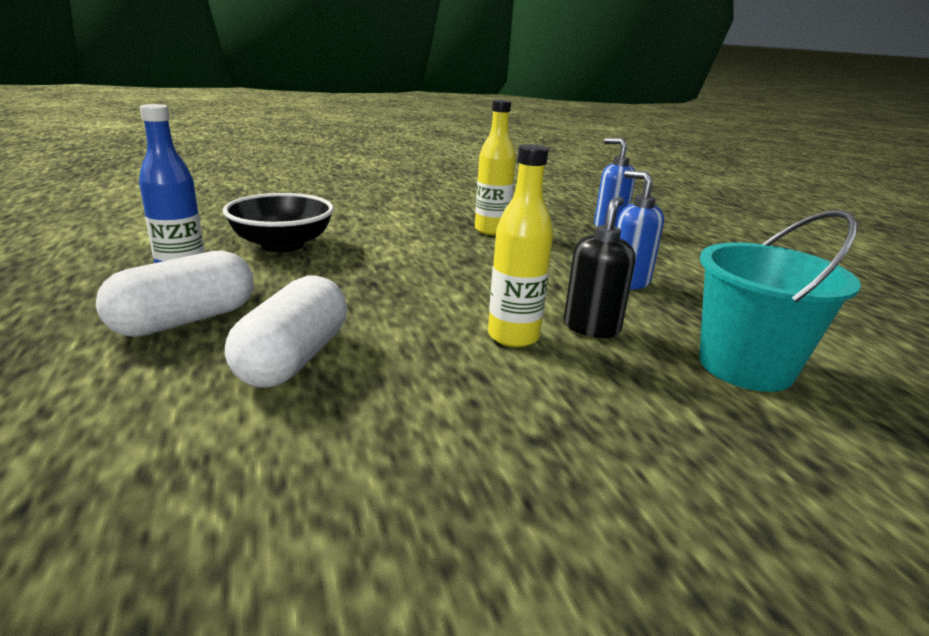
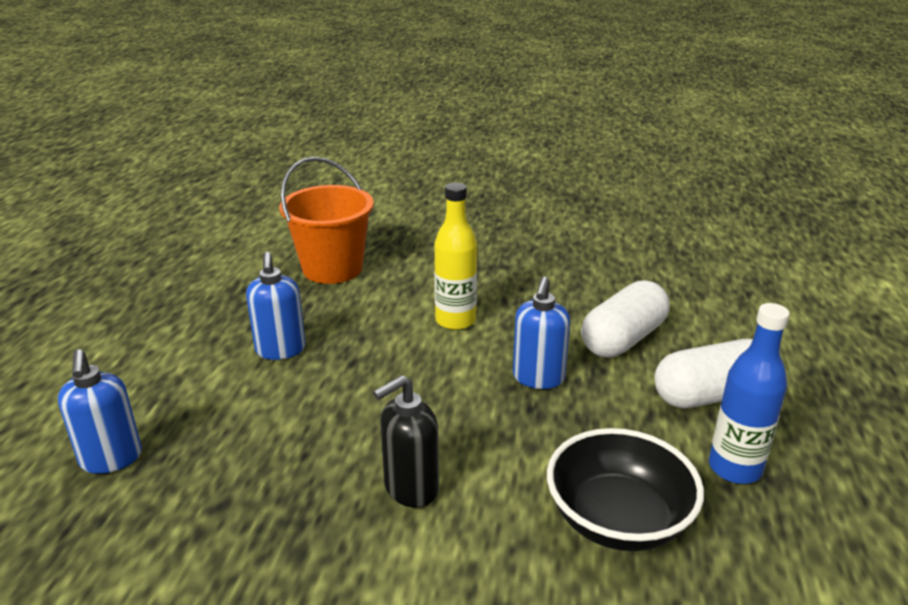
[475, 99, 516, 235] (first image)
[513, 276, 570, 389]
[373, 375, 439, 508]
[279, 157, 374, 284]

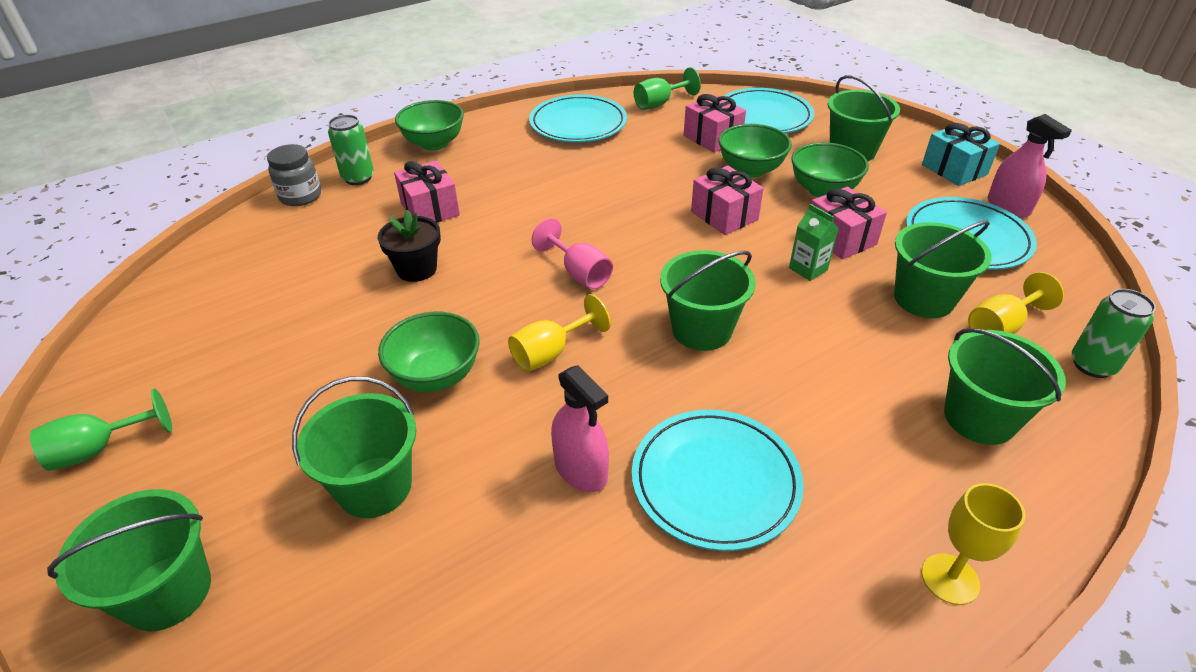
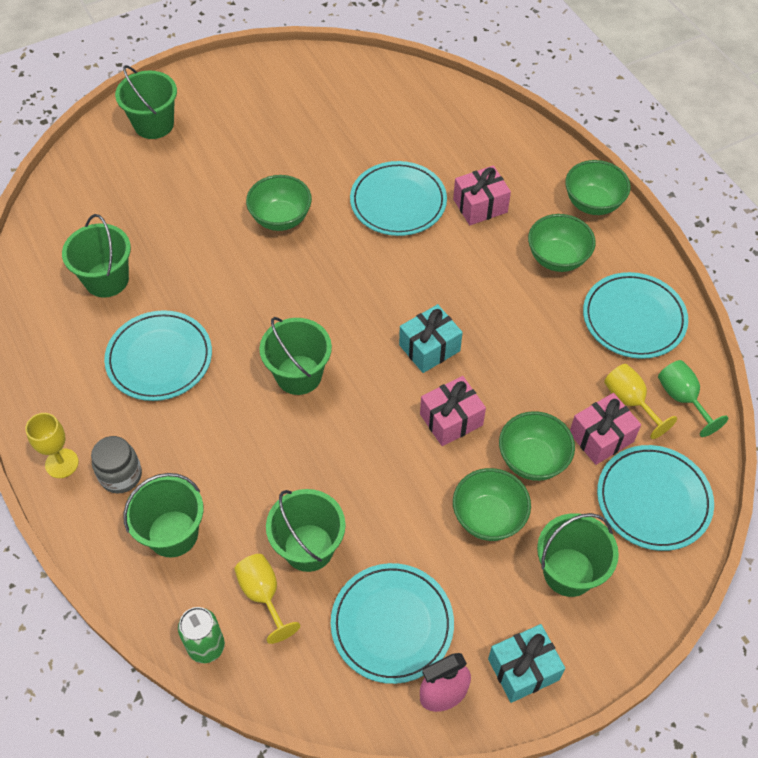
[30, 389, 172, 471] (first image)
[328, 115, 374, 185] (first image)
[532, 218, 613, 289] (first image)
[551, 365, 609, 492] (first image)
[789, 204, 839, 281] (first image)
[811, 187, 887, 259] (first image)
[399, 304, 463, 373]
[528, 214, 596, 272]
[91, 436, 142, 493]
[62, 214, 131, 298]
[604, 364, 677, 439]
[350, 161, 447, 236]

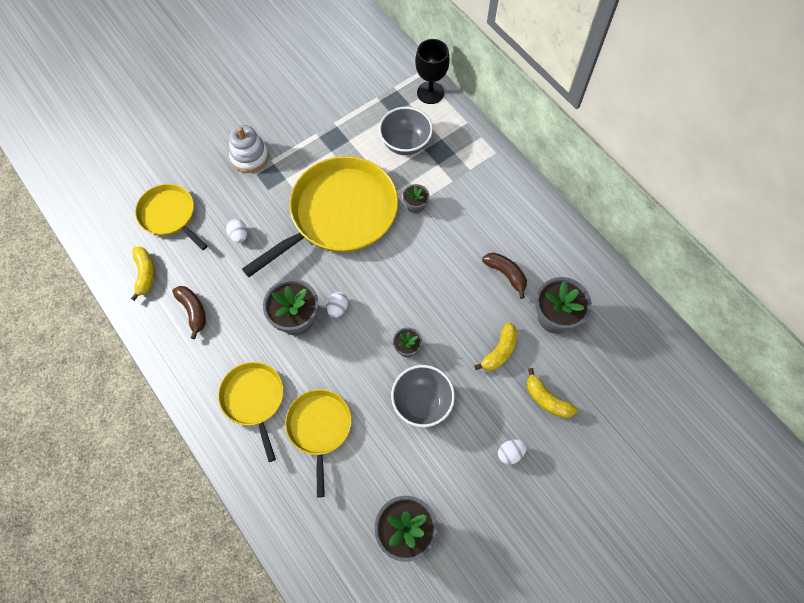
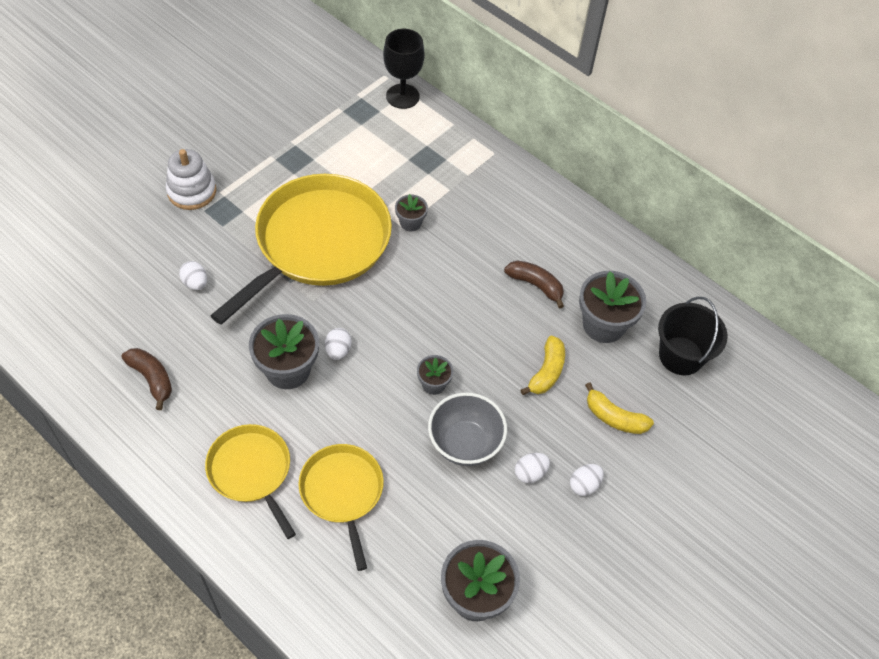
[131, 246, 155, 301] (first image)
[135, 184, 208, 250] (first image)
[379, 107, 433, 155] (first image)
[515, 453, 550, 483]
[658, 297, 728, 375]

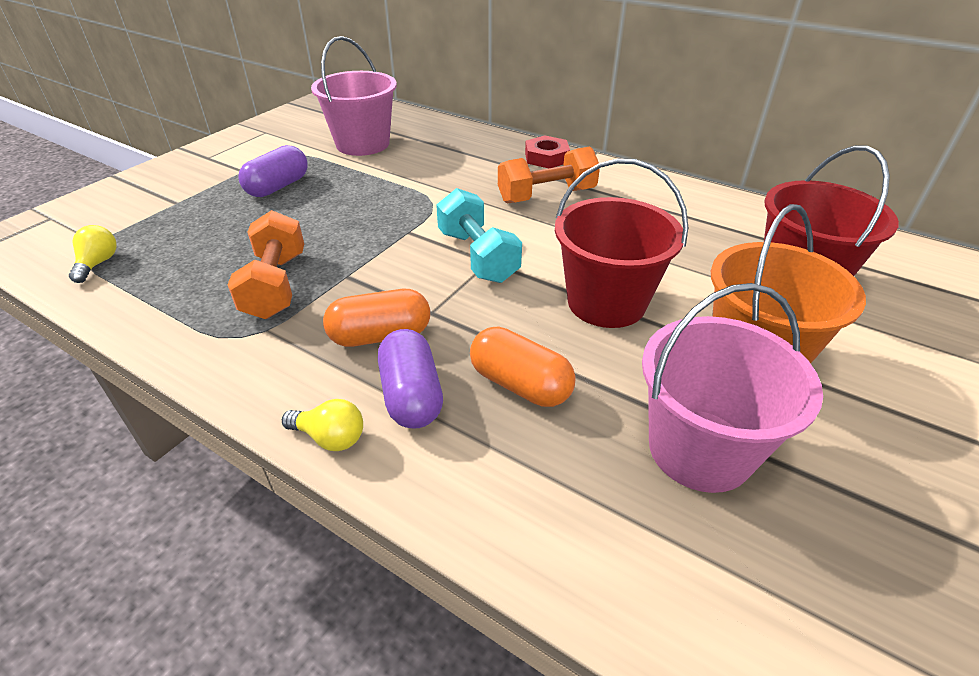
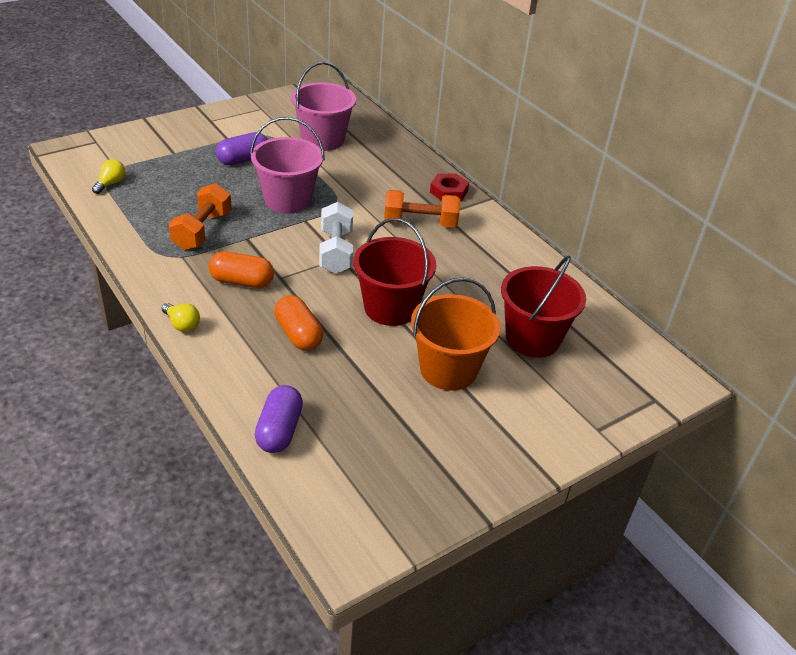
[255, 385, 303, 453]
[250, 117, 325, 214]
[319, 202, 353, 274]

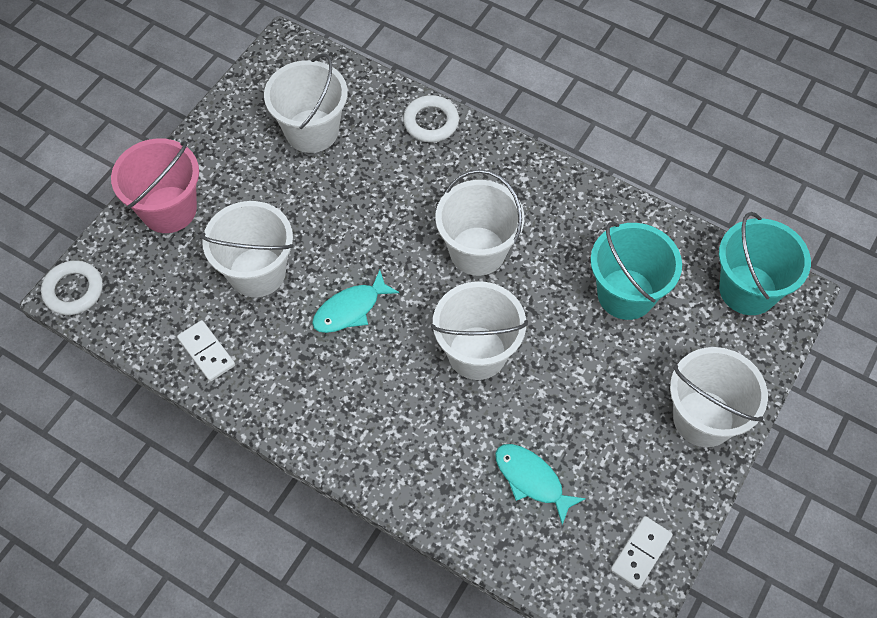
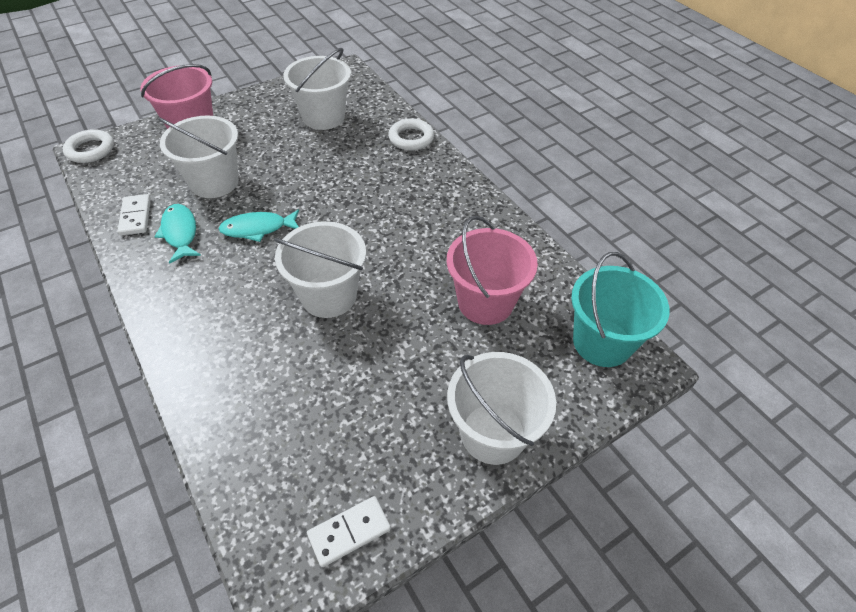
[435, 169, 524, 276] (first image)
[154, 204, 201, 264]
[447, 216, 538, 325]

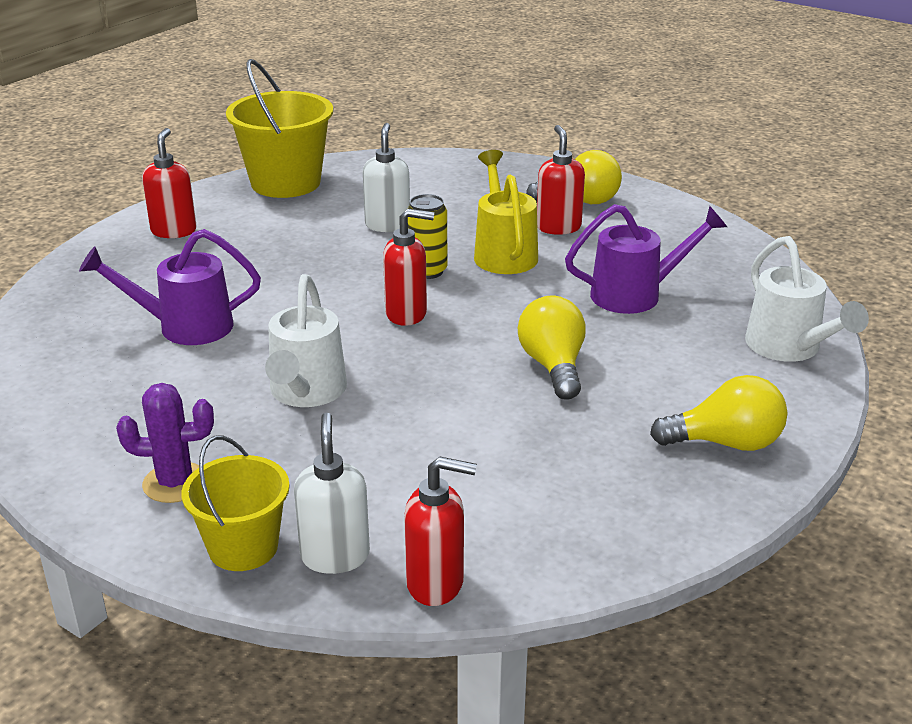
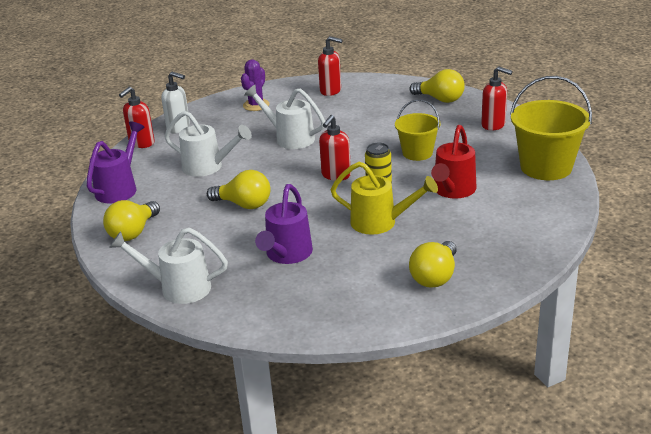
[164, 111, 252, 177]
[409, 69, 465, 103]
[87, 122, 145, 203]
[395, 99, 440, 161]
[318, 36, 342, 96]
[431, 125, 477, 199]

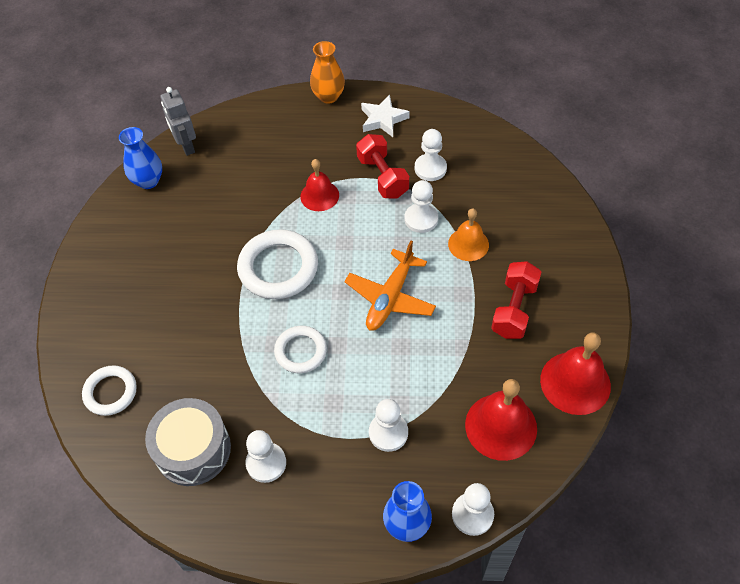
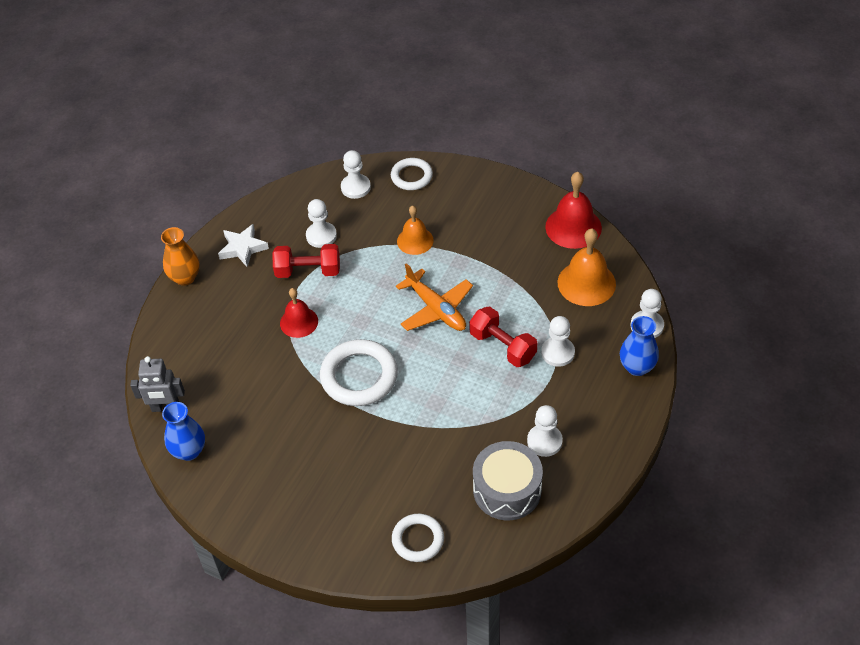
[391, 158, 433, 190]
[341, 150, 371, 199]
[469, 307, 537, 367]
[557, 229, 616, 306]

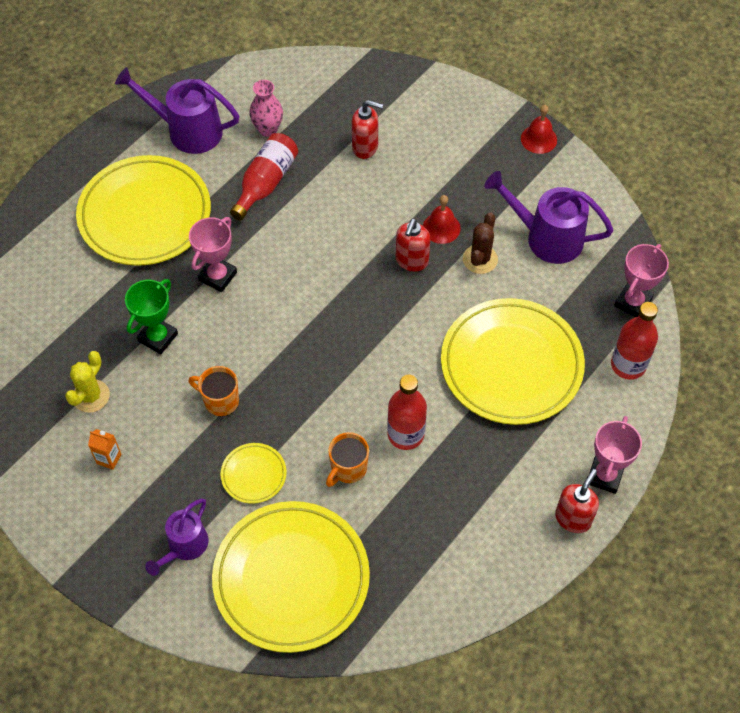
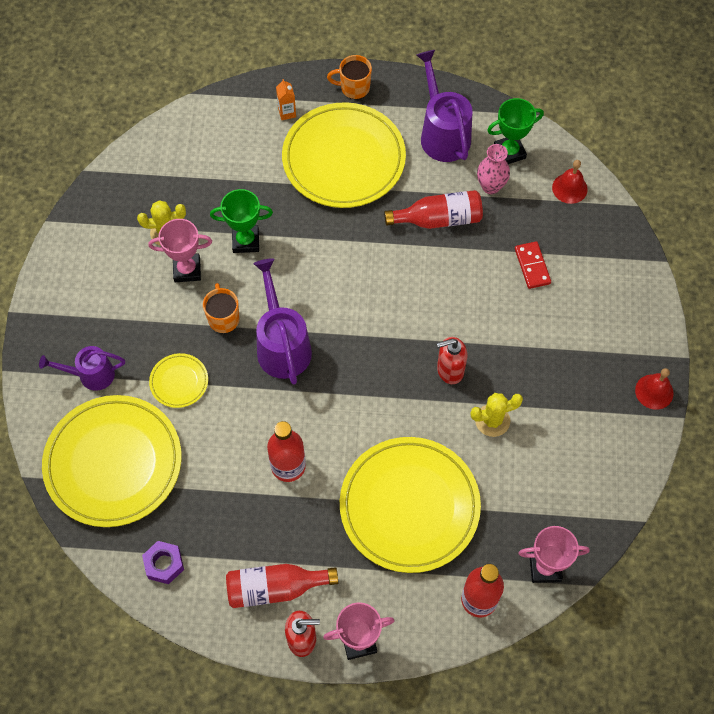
[142, 541, 184, 584]
[226, 564, 338, 608]
[487, 98, 544, 164]
[276, 79, 296, 120]
[148, 219, 212, 282]
[327, 55, 372, 99]
[552, 160, 588, 204]
[253, 258, 312, 385]
[515, 241, 551, 289]
[470, 393, 523, 437]

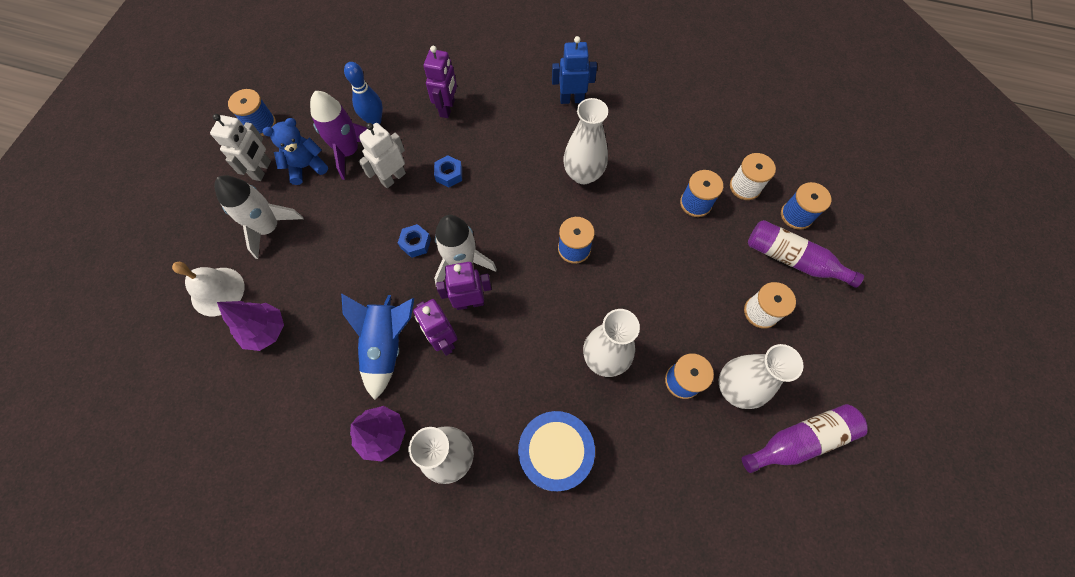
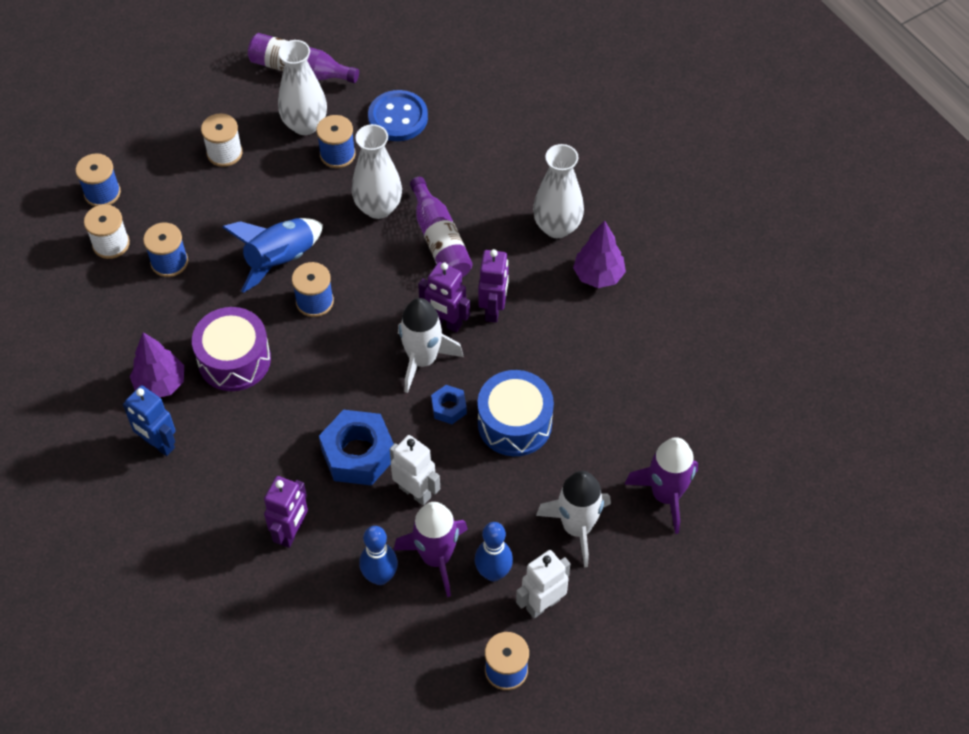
[368, 90, 428, 141]
[130, 332, 184, 397]
[222, 218, 323, 293]
[478, 370, 554, 456]
[410, 177, 473, 278]
[624, 437, 698, 534]
[475, 522, 513, 581]
[192, 307, 271, 391]
[390, 435, 440, 506]
[264, 476, 308, 548]
[319, 410, 394, 486]

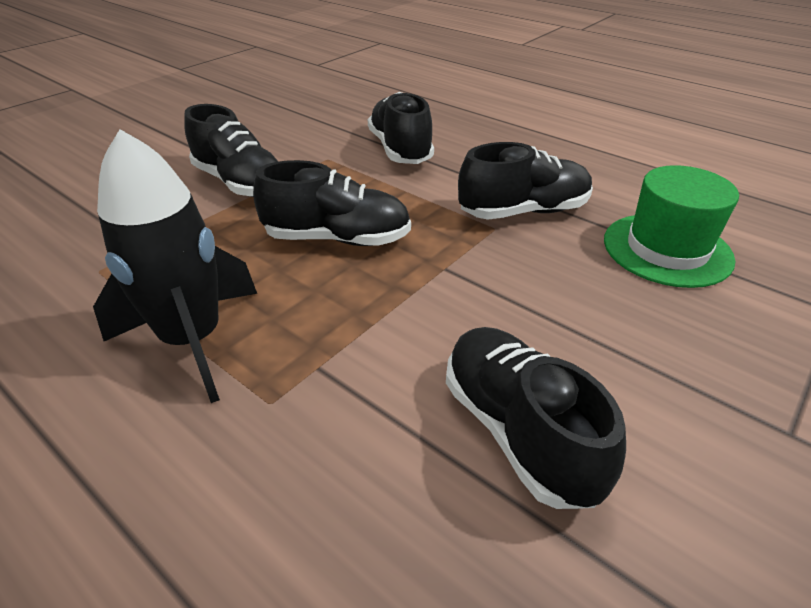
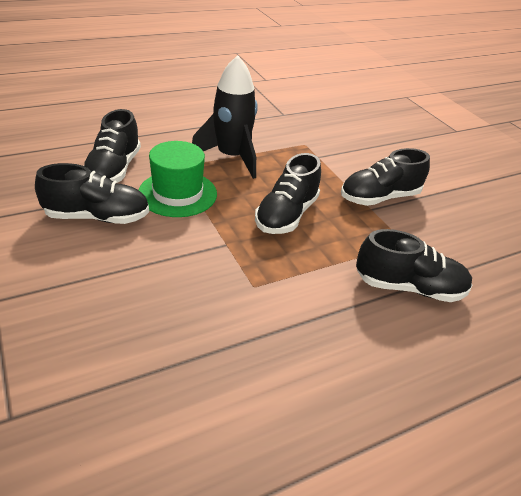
[84, 109, 141, 183]
[139, 141, 217, 217]

